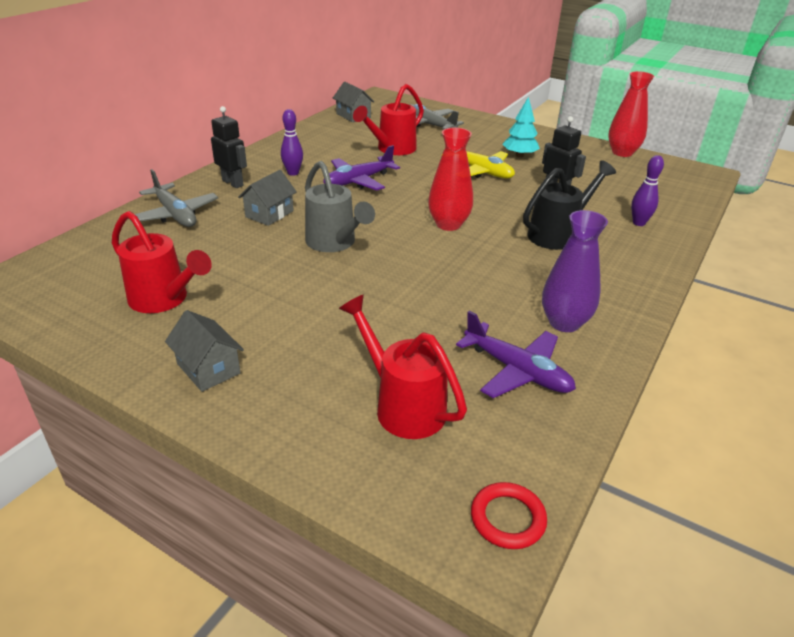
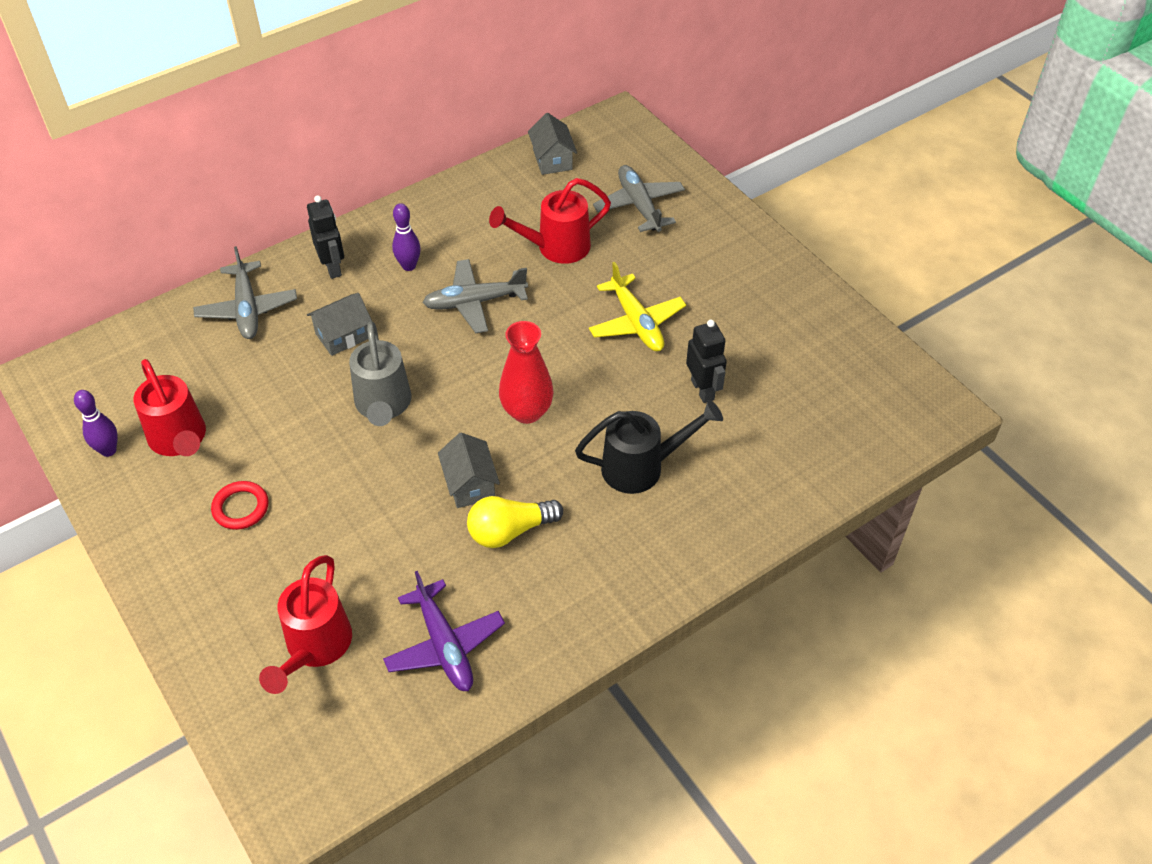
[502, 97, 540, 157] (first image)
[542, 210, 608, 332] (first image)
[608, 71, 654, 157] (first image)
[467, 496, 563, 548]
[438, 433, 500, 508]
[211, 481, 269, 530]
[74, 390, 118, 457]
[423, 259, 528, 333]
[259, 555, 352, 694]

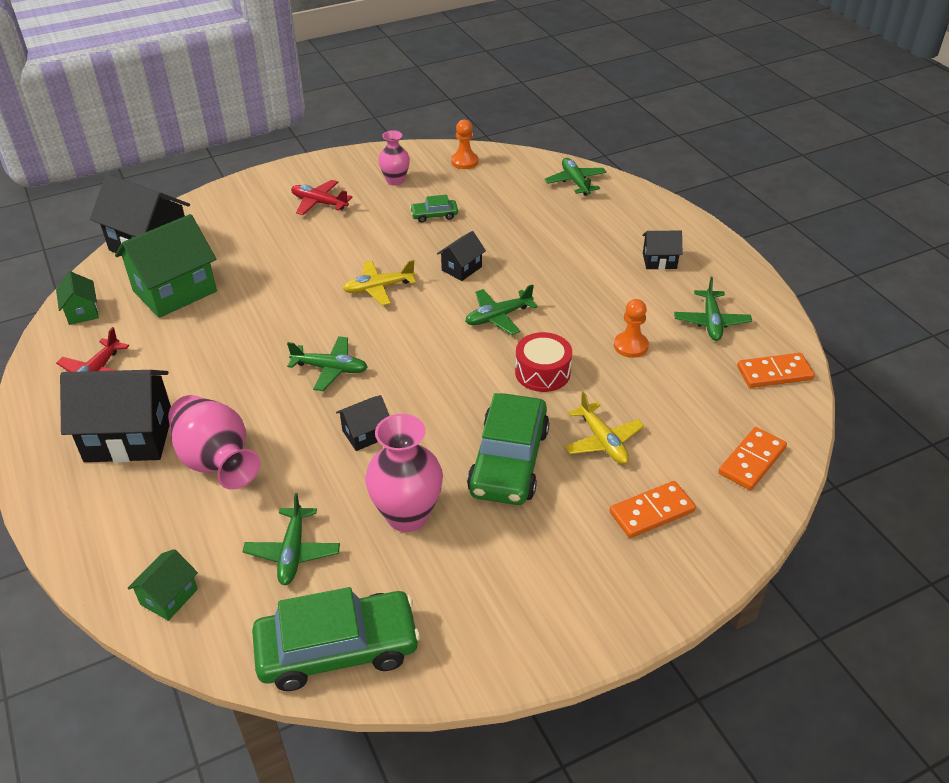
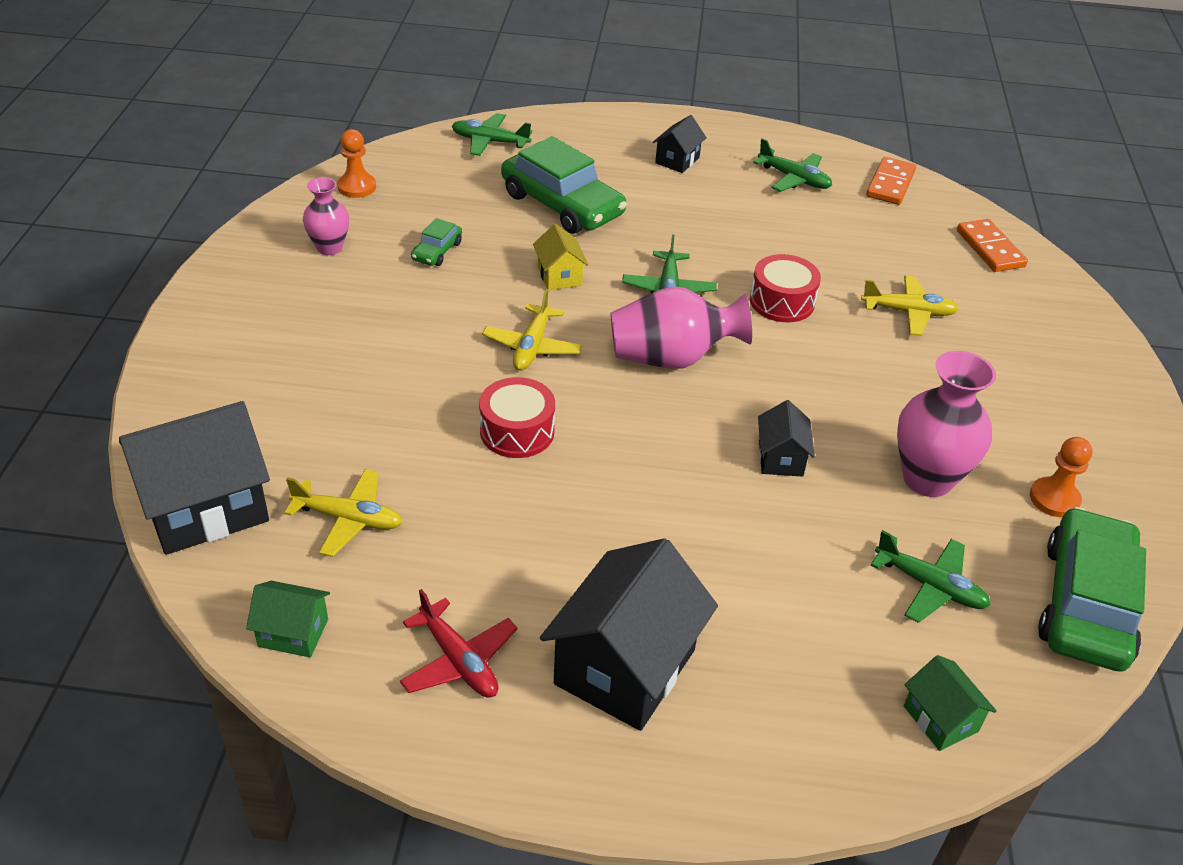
[287, 336, 368, 391] (first image)
[291, 180, 352, 215] (first image)
[610, 481, 696, 538] (first image)
[479, 377, 555, 458]
[610, 286, 752, 369]
[501, 136, 627, 234]
[1030, 437, 1093, 517]
[284, 469, 402, 557]
[533, 224, 589, 290]

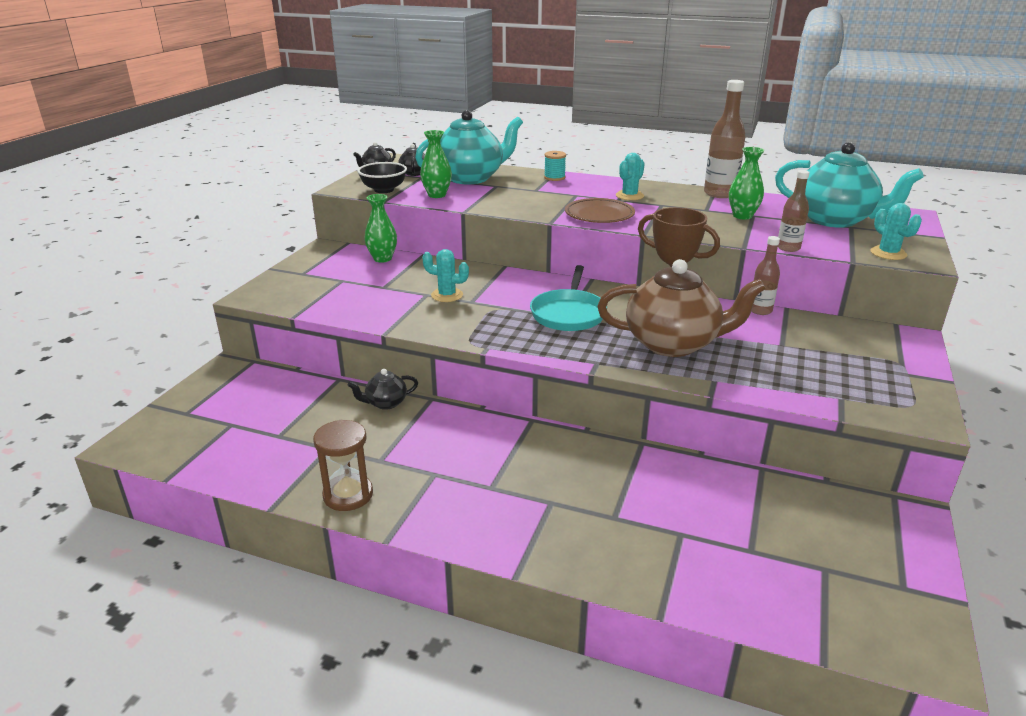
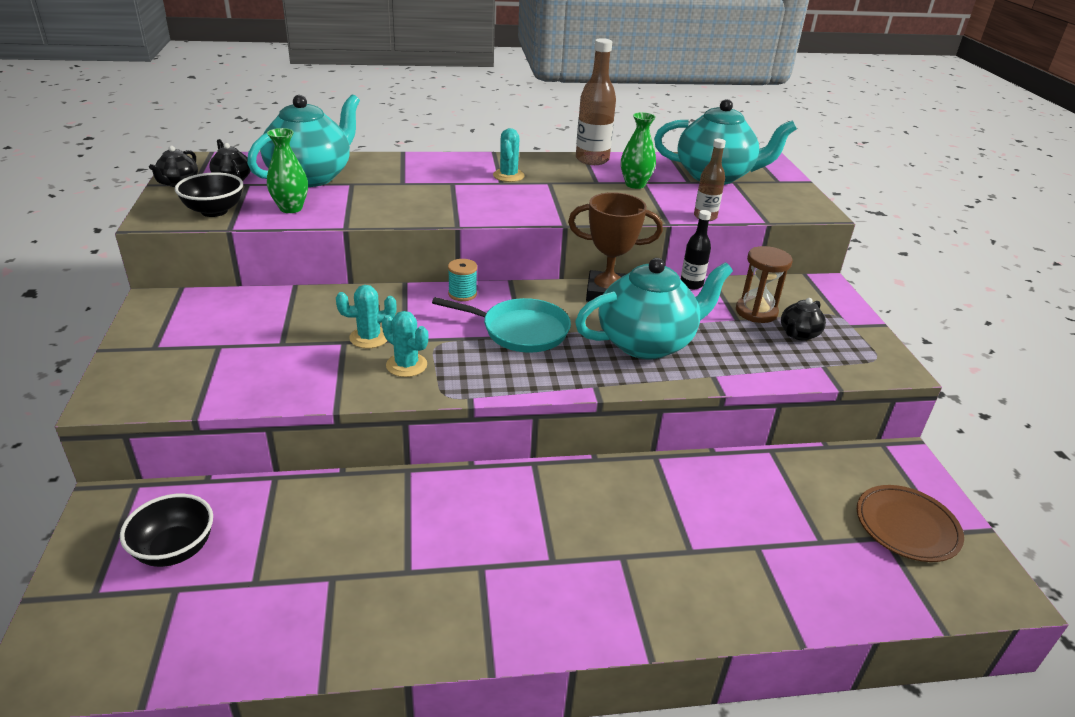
[364, 194, 397, 263] (first image)
[120, 494, 213, 567]
[736, 246, 793, 323]
[781, 298, 826, 341]
[448, 259, 477, 301]
[857, 485, 964, 562]
[382, 311, 428, 377]
[575, 258, 733, 359]
[681, 210, 711, 289]
[432, 297, 571, 353]

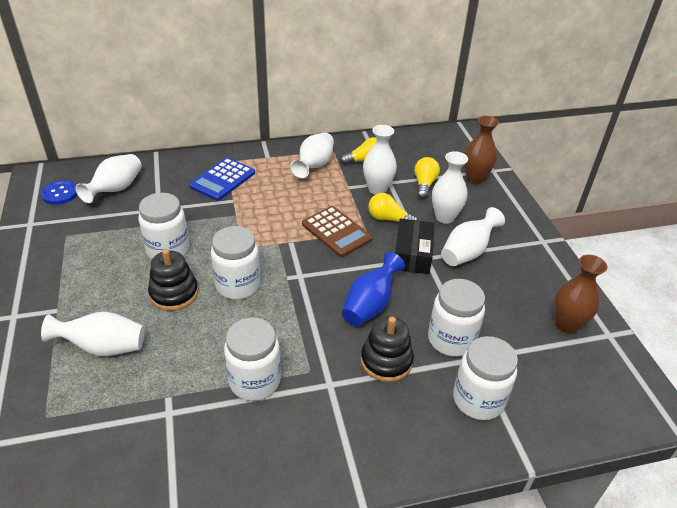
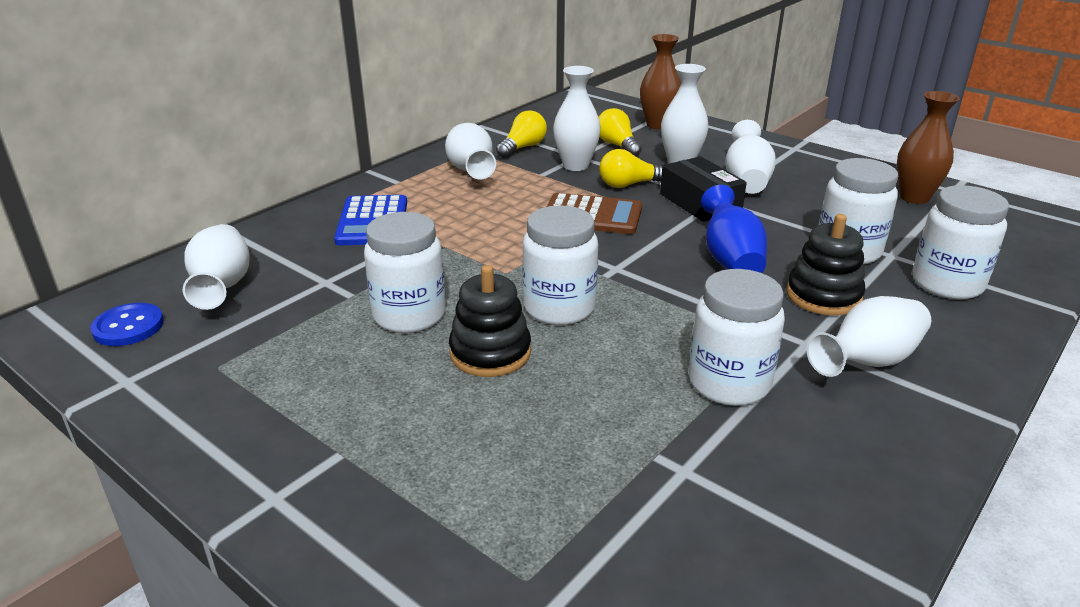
[806, 296, 931, 377]

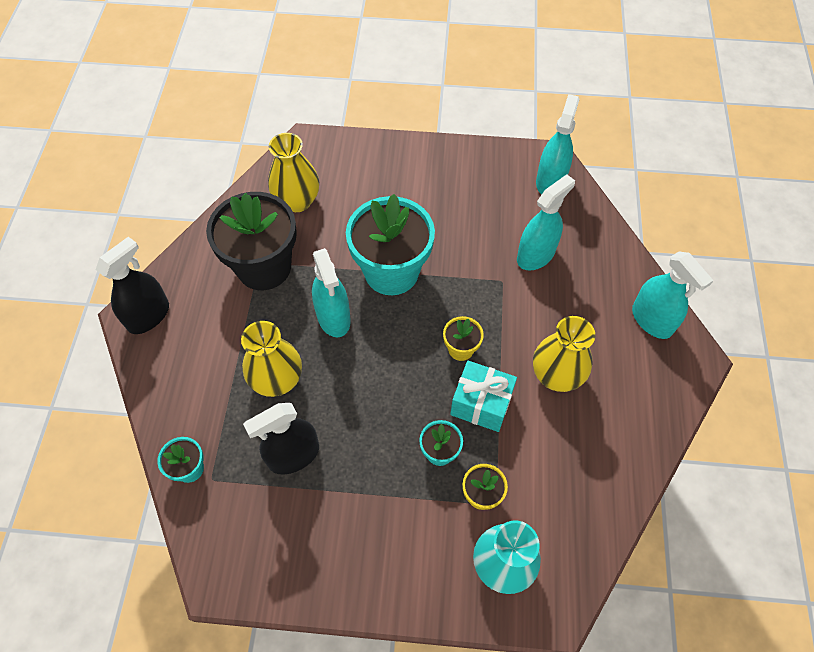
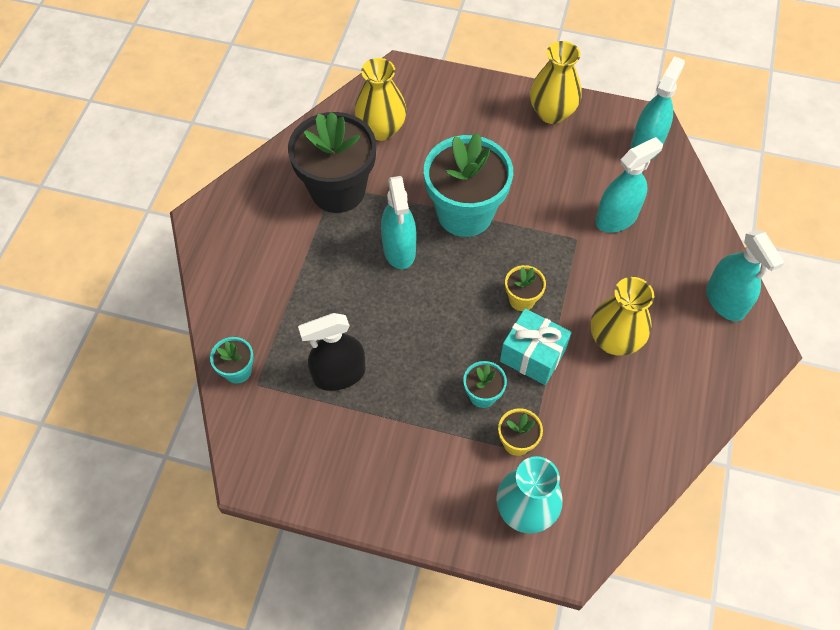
[96, 237, 169, 334] (first image)
[530, 41, 582, 124]

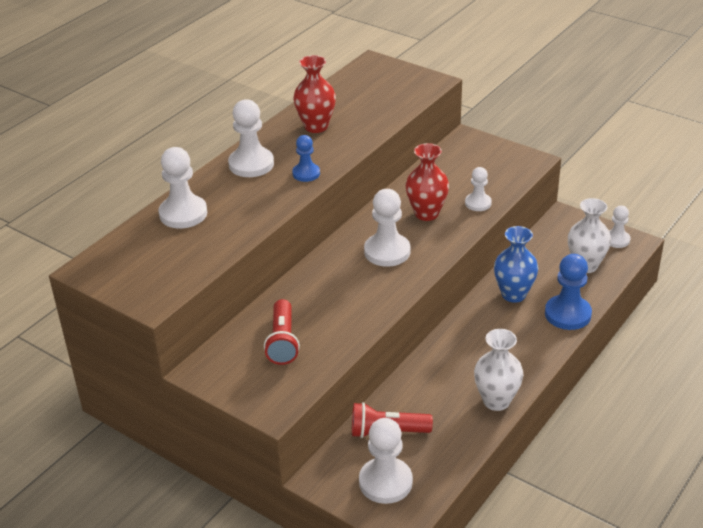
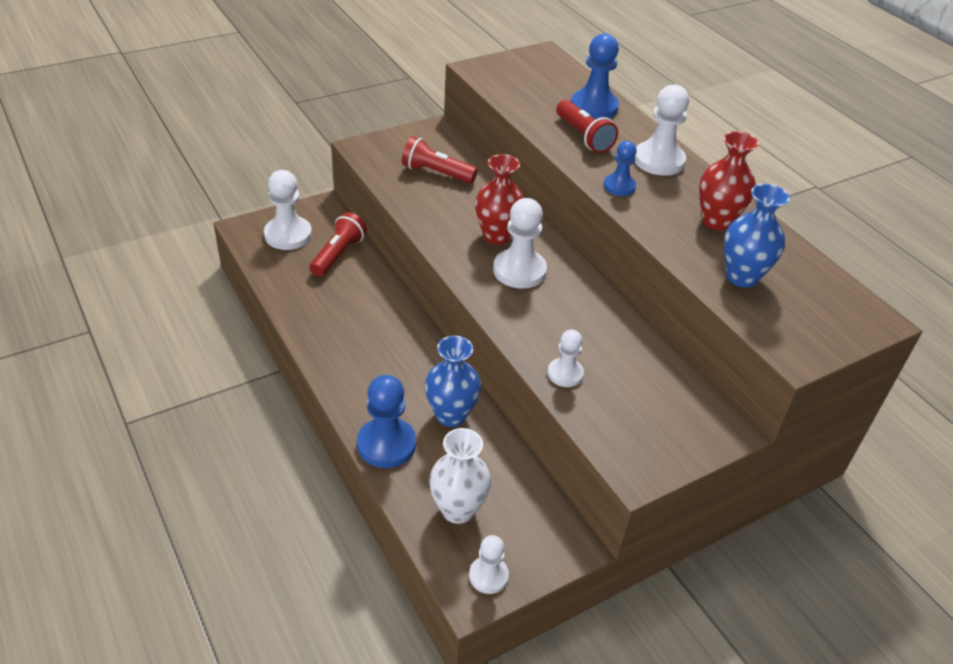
[474, 329, 523, 411] (first image)
[556, 100, 618, 153]
[724, 184, 790, 288]
[475, 154, 524, 245]
[571, 34, 619, 119]

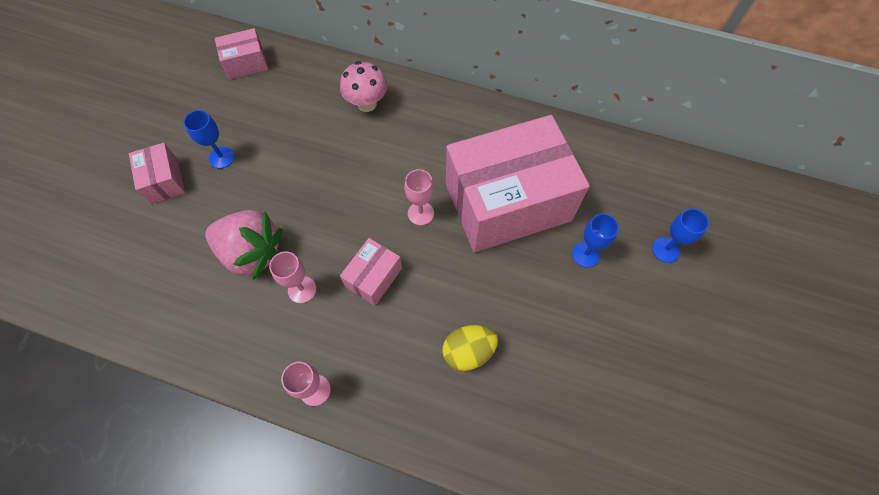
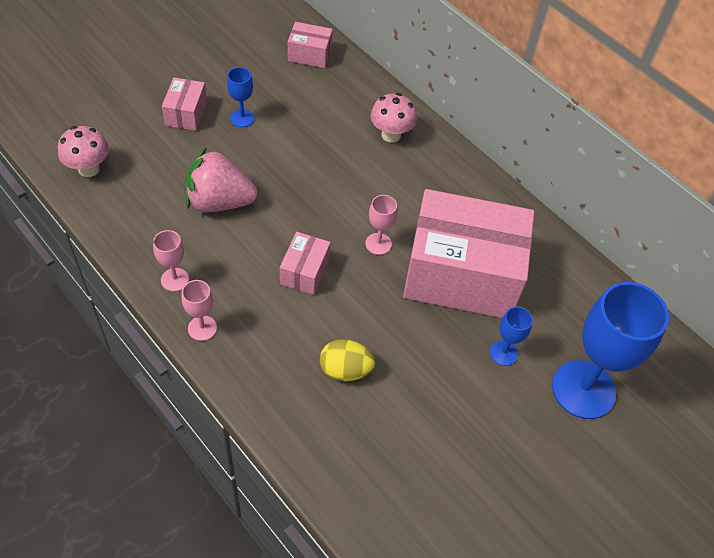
[58, 126, 109, 177]
[153, 230, 189, 292]
[185, 147, 258, 212]
[280, 232, 331, 295]
[552, 282, 669, 419]

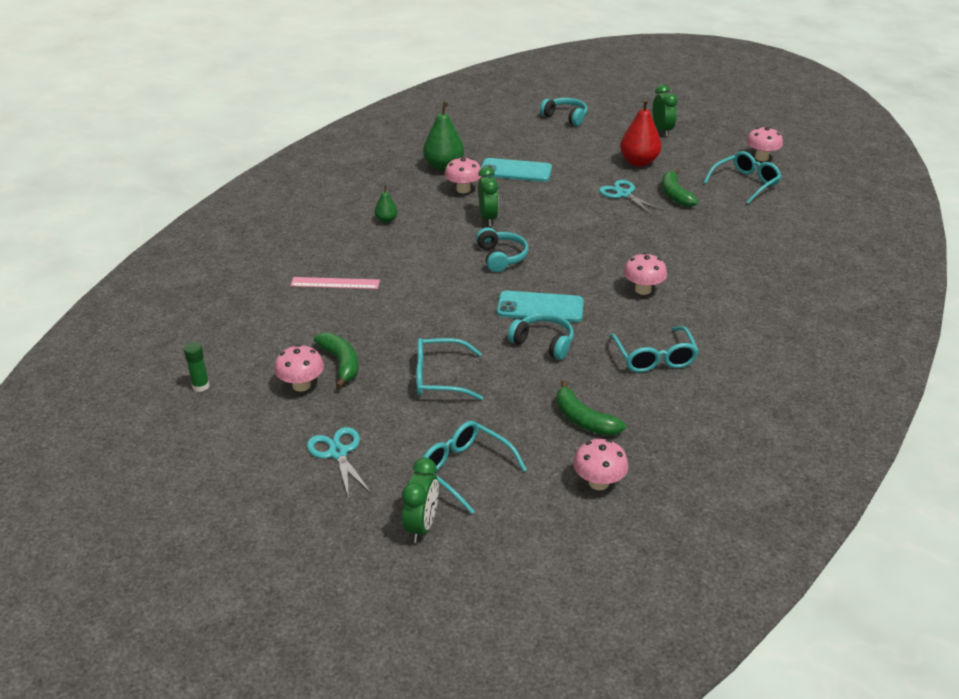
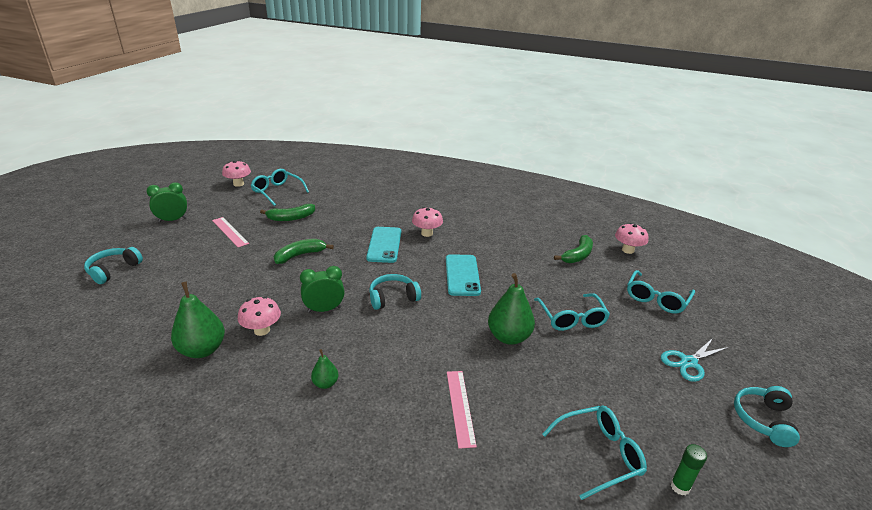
[274, 344, 324, 392] (first image)
[402, 458, 439, 543] (first image)
[599, 180, 664, 215] (first image)
[488, 273, 535, 345]
[274, 239, 334, 264]
[366, 227, 401, 263]
[734, 386, 800, 447]
[542, 406, 647, 500]
[212, 217, 249, 247]

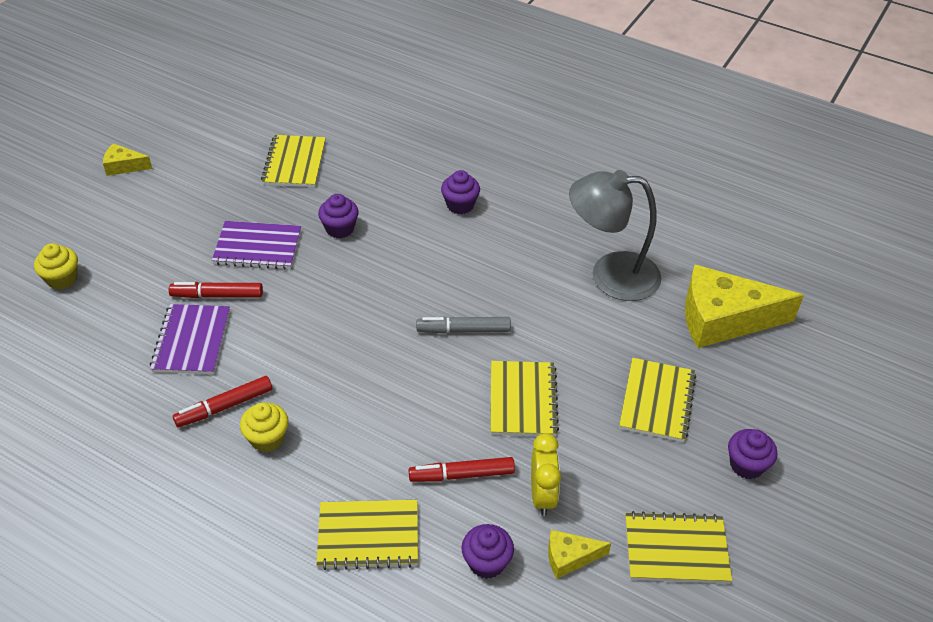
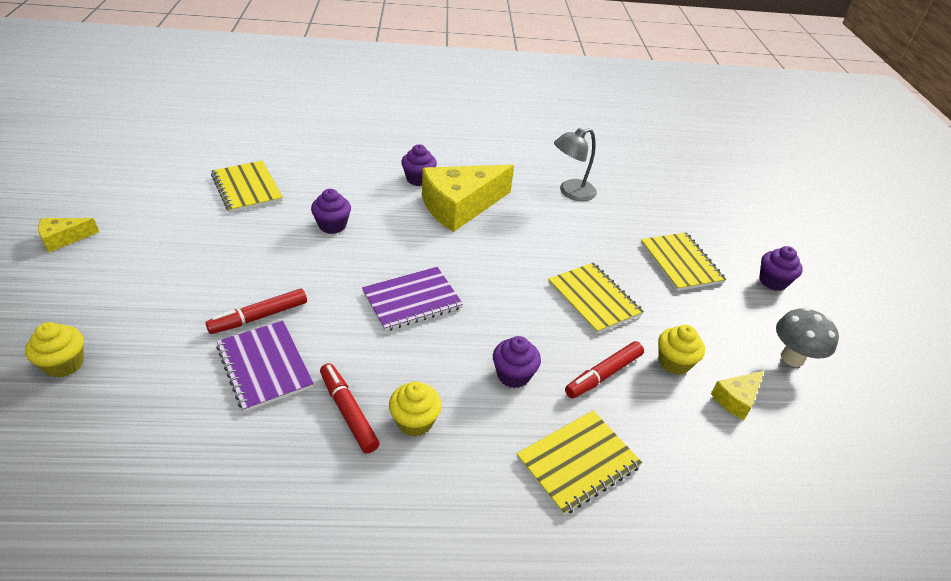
[416, 316, 511, 333] (first image)
[362, 267, 463, 331]
[493, 336, 541, 388]
[422, 165, 514, 232]
[658, 325, 705, 375]
[776, 307, 839, 367]
[320, 363, 380, 453]
[554, 128, 597, 201]

